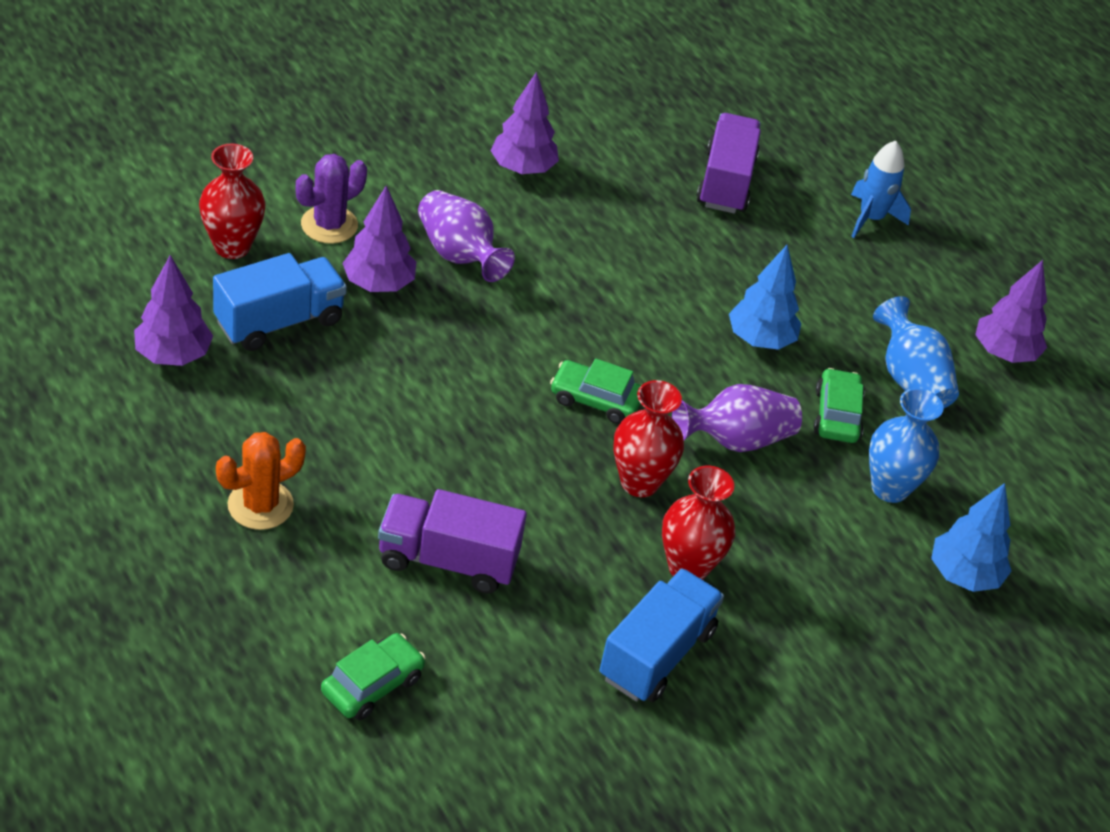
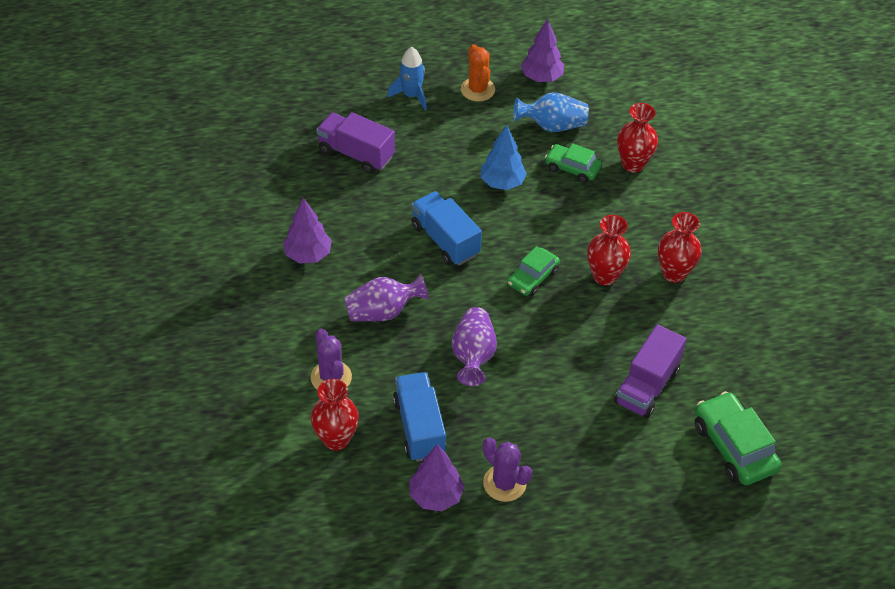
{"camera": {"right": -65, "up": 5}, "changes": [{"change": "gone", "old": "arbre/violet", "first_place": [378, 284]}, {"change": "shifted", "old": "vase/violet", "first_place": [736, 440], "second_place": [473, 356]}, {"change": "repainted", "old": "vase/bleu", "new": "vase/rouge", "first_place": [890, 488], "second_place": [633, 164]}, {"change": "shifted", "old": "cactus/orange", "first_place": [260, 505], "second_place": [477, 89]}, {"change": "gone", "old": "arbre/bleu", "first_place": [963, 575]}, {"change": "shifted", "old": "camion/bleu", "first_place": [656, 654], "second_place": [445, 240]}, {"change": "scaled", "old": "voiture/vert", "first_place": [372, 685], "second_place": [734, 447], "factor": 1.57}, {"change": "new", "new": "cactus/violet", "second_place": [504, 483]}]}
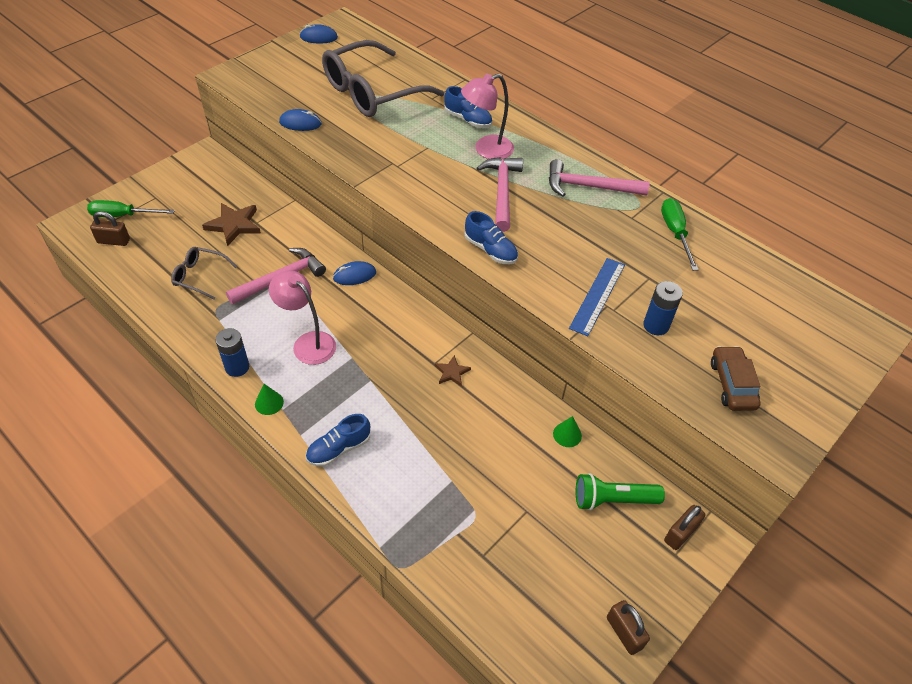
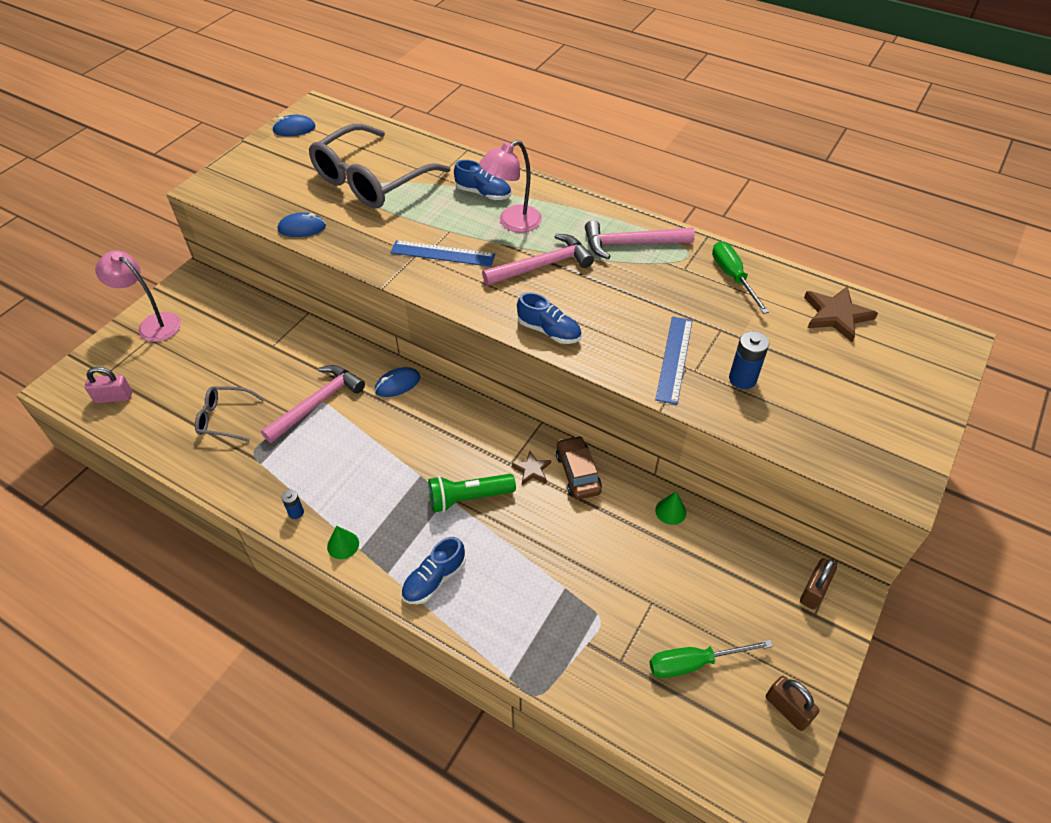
{"camera": {"right": -10, "up": 0}, "changes": [{"change": "rotated", "old": "marteau/rose", "first_place": [502, 192], "second_place": [542, 265], "degrees": 75}, {"change": "shifted", "old": "tournevis/vert", "first_place": [123, 215], "second_place": [694, 663]}, {"change": "shifted", "old": "étoile/marron", "first_place": [234, 225], "second_place": [836, 315]}, {"change": "repainted", "old": "cadenas/marron", "new": "cadenas/rose", "first_place": [113, 241], "second_place": [114, 397]}, {"change": "shifted", "old": "lampe/rose", "first_place": [308, 343], "second_place": [153, 324]}, {"change": "scaled", "old": "pile/bleu", "first_place": [237, 367], "second_place": [296, 512], "factor": 0.57}, {"change": "shifted", "old": "voiture/marron", "first_place": [732, 384], "second_place": [578, 473]}, {"change": "shifted", "old": "lampe de poche/vert", "first_place": [613, 500], "second_place": [468, 498]}, {"change": "new", "new": "règle/bleu", "second_place": [443, 253]}]}
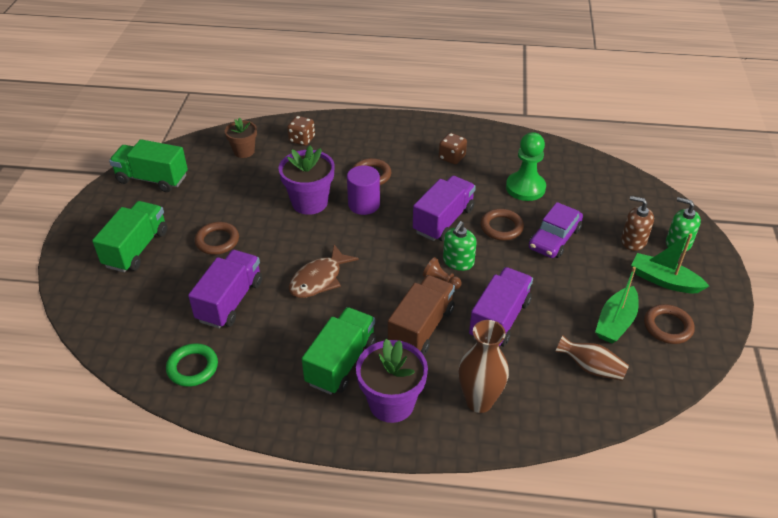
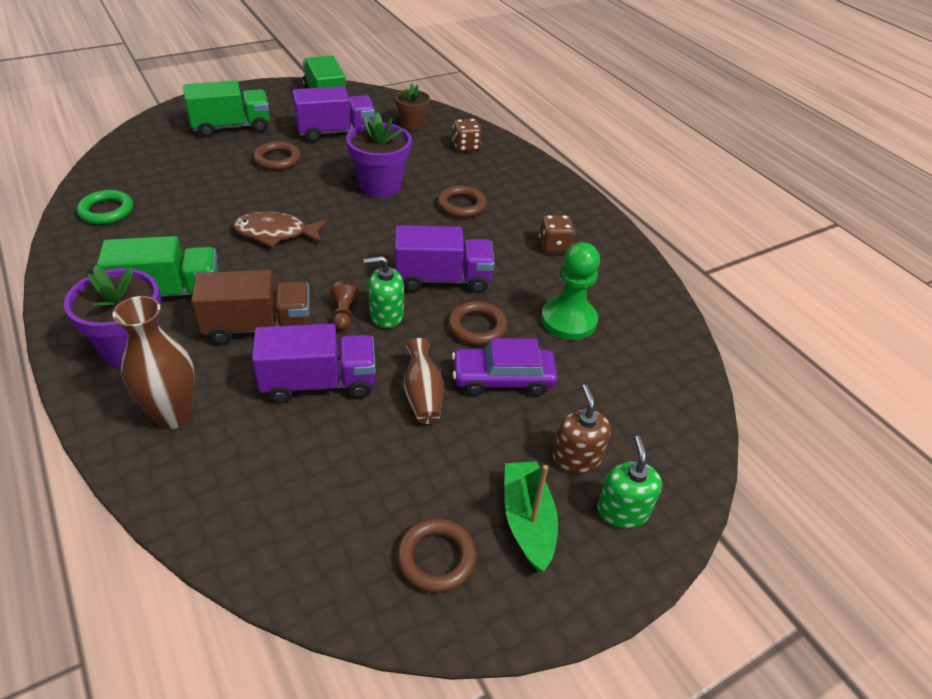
{"camera": {"right": 50, "up": 0}, "changes": [{"change": "gone", "old": "cylindre/violet", "first_place": [364, 204]}, {"change": "shifted", "old": "camion/violet", "first_place": [230, 301], "second_place": [336, 132]}, {"change": "gone", "old": "bateau/vert", "first_place": [615, 322]}, {"change": "shifted", "old": "vase/marron", "first_place": [590, 368], "second_place": [423, 395]}]}
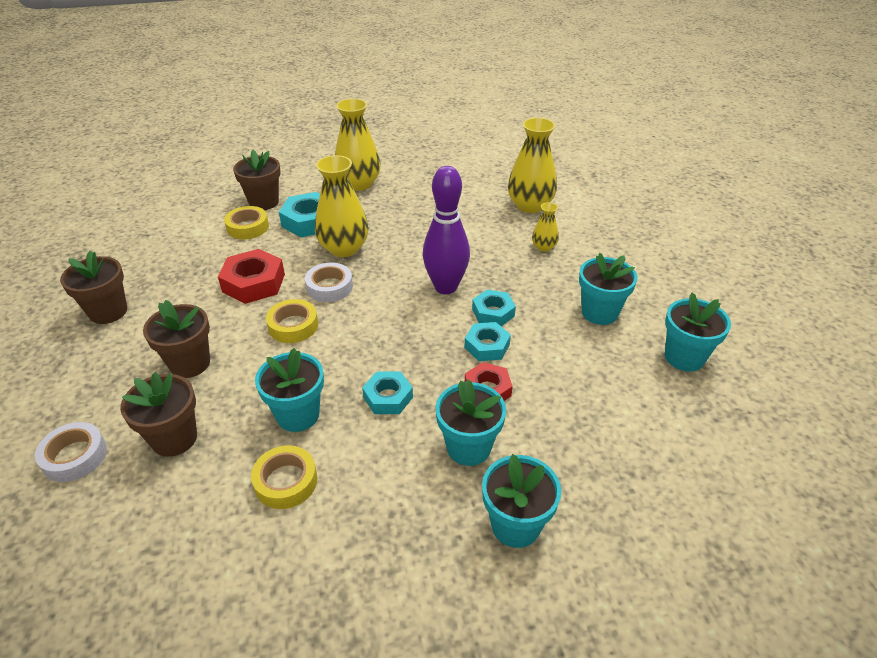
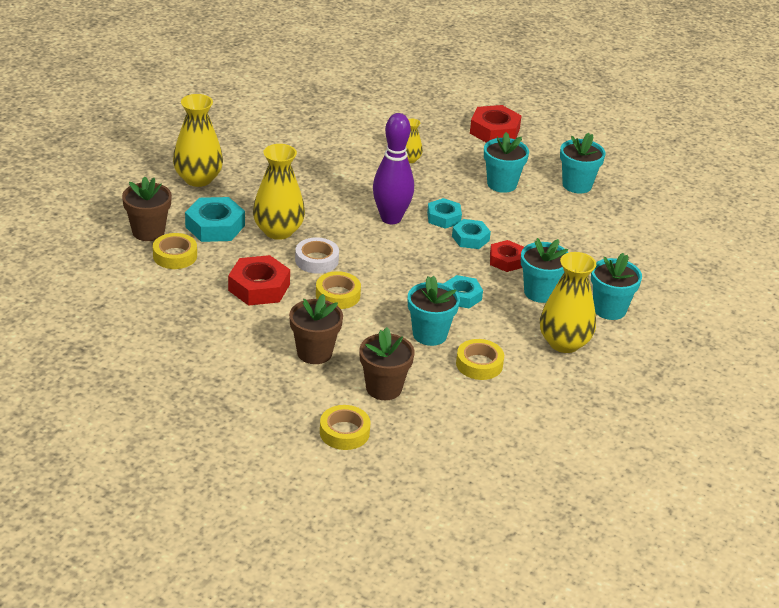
{"camera": {"right": -50, "up": -5}, "changes": [{"change": "shifted", "old": "vase/jaune", "first_place": [530, 205], "second_place": [564, 343]}, {"change": "gone", "old": "pot de fleurs/marron", "first_place": [108, 312]}, {"change": "repainted", "old": "ruban adhésif/blanc", "new": "ruban adhésif/jaune", "first_place": [74, 456], "second_place": [344, 432]}, {"change": "new", "new": "écrou/rouge", "second_place": [494, 131]}]}
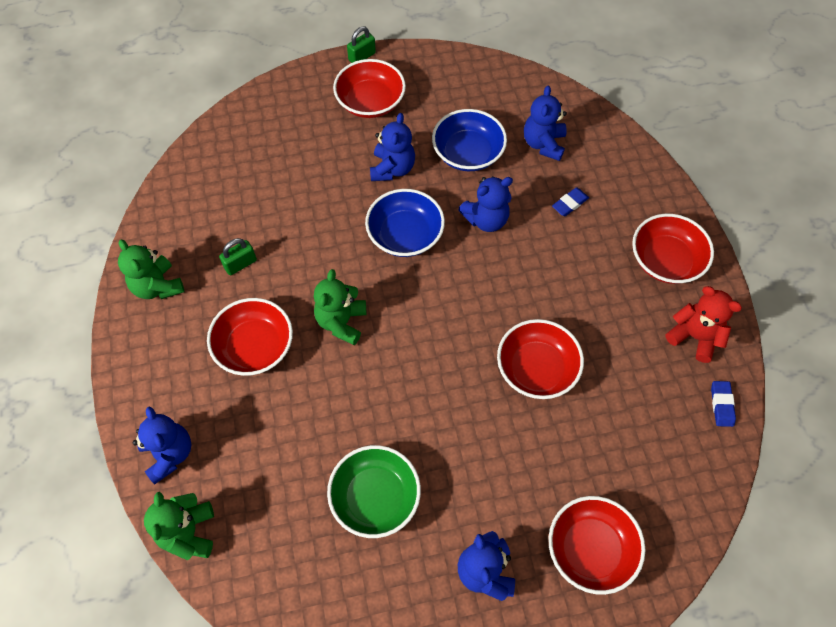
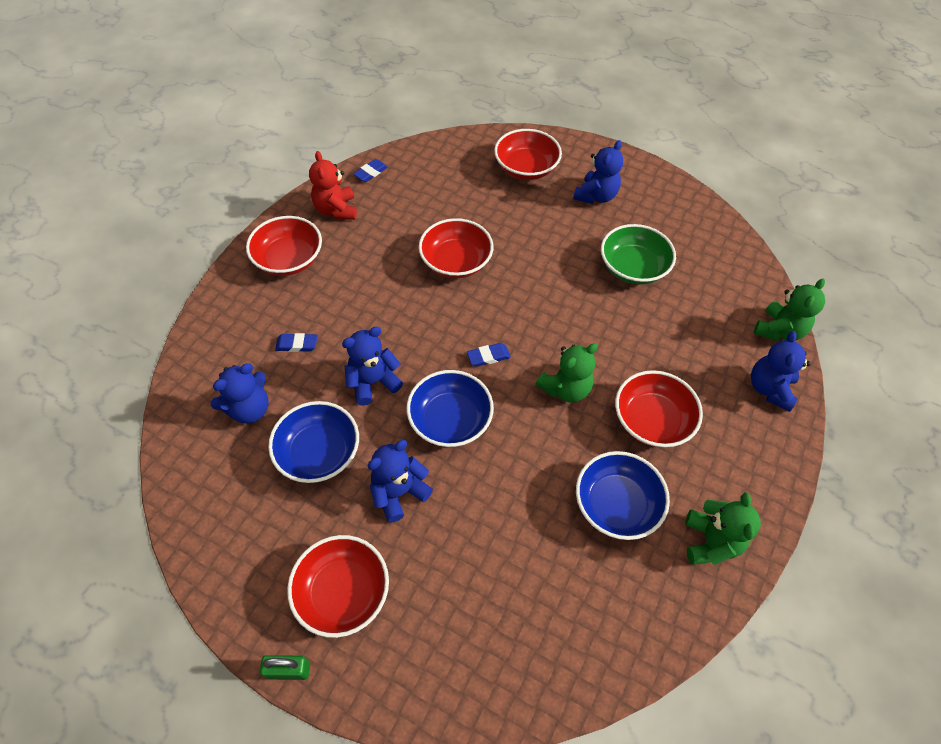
{"camera": {"right": -140, "up": -5}, "changes": [{"change": "rotated", "old": "ours en peluche/bleu", "first_place": [486, 219], "second_place": [373, 382], "degrees": -45}, {"change": "swapped", "old": "cadenas/vert", "new": "bol/bleu", "first_place": [240, 264], "second_place": [616, 504]}, {"change": "new", "new": "gomme/bleu", "second_place": [488, 356]}]}
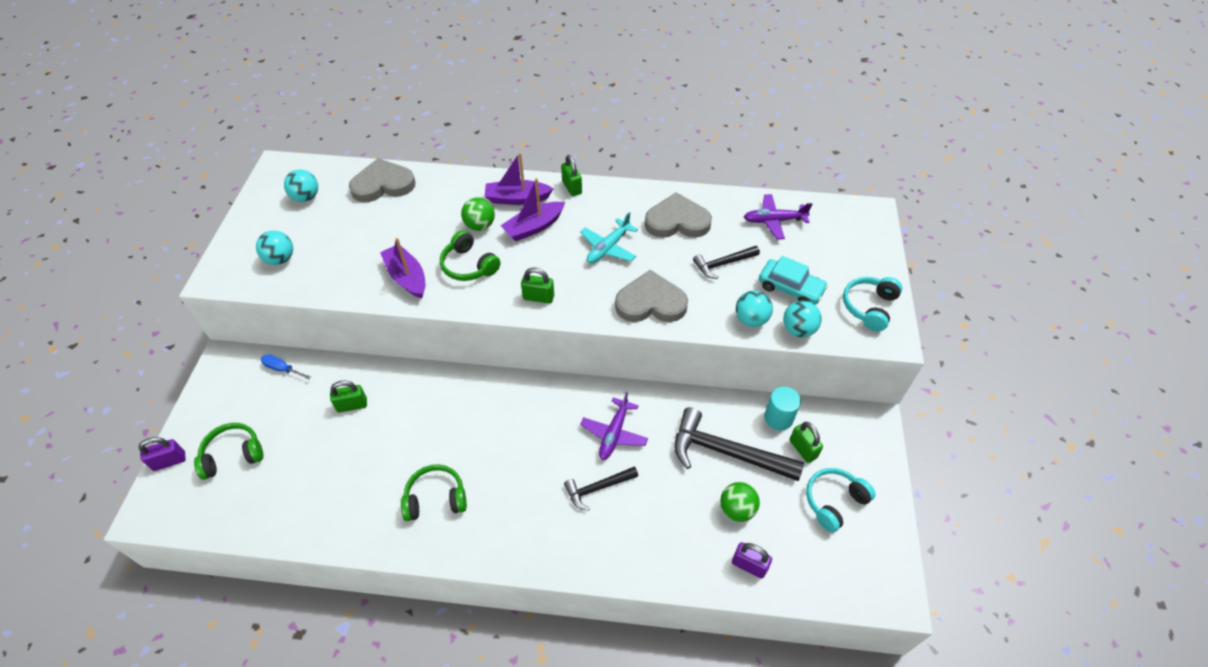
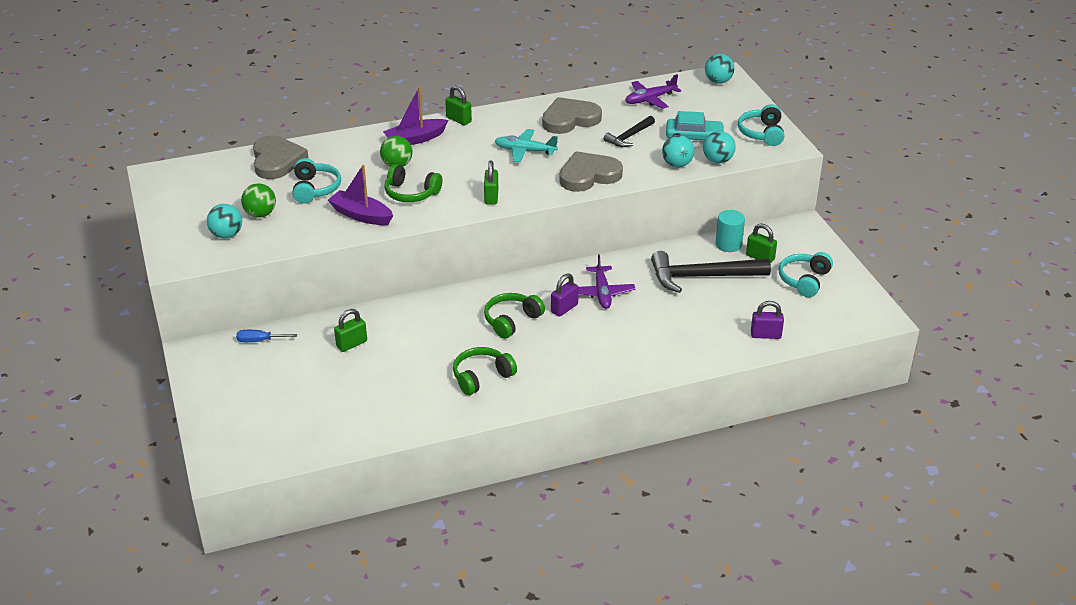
{"camera": {"right": -25, "up": -15}, "changes": [{"change": "rotated", "old": "cœur/gris", "first_place": [383, 184], "second_place": [277, 161], "degrees": 120}, {"change": "shifted", "old": "balle/turquoise", "first_place": [306, 197], "second_place": [718, 81]}, {"change": "gone", "old": "bateau/violet", "first_place": [534, 227]}, {"change": "rotated", "old": "avion/turquoise", "first_place": [608, 248], "second_place": [525, 151], "degrees": 90}, {"change": "rotated", "old": "cadenas/vert", "first_place": [538, 297], "second_place": [491, 197], "degrees": -75}, {"change": "shifted", "old": "casque audio/vert", "first_place": [233, 455], "second_place": [511, 321]}, {"change": "shifted", "old": "cadenas/violet", "first_place": [169, 461], "second_place": [564, 308]}, {"change": "gone", "old": "marteau/noir", "first_place": [597, 488]}, {"change": "shifted", "old": "balle/vert", "first_place": [737, 509], "second_place": [260, 214]}, {"change": "new", "new": "casque audio/turquoise", "second_place": [315, 189]}]}
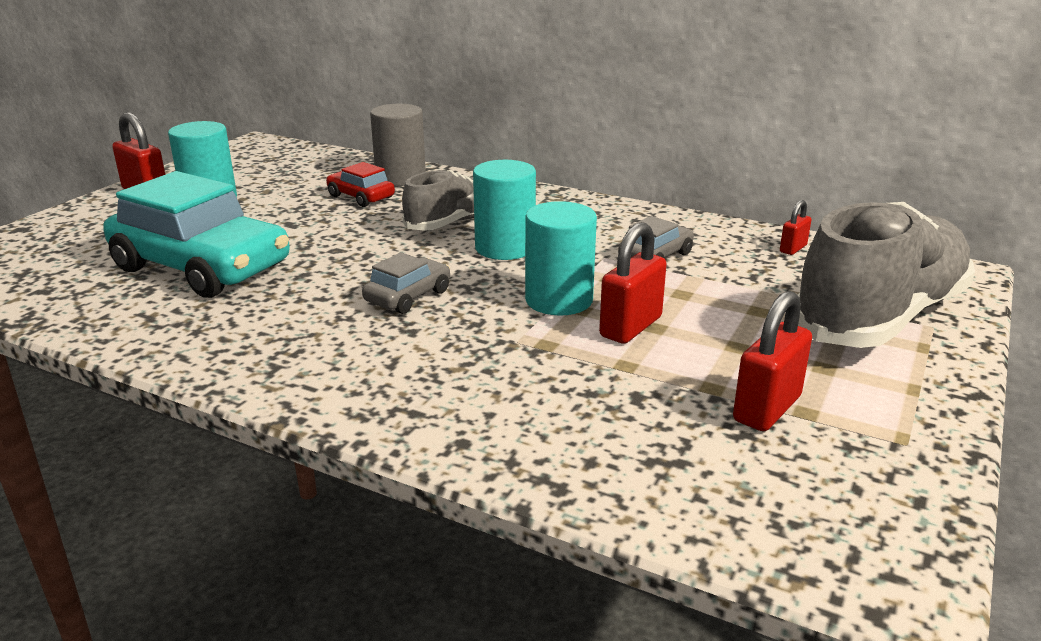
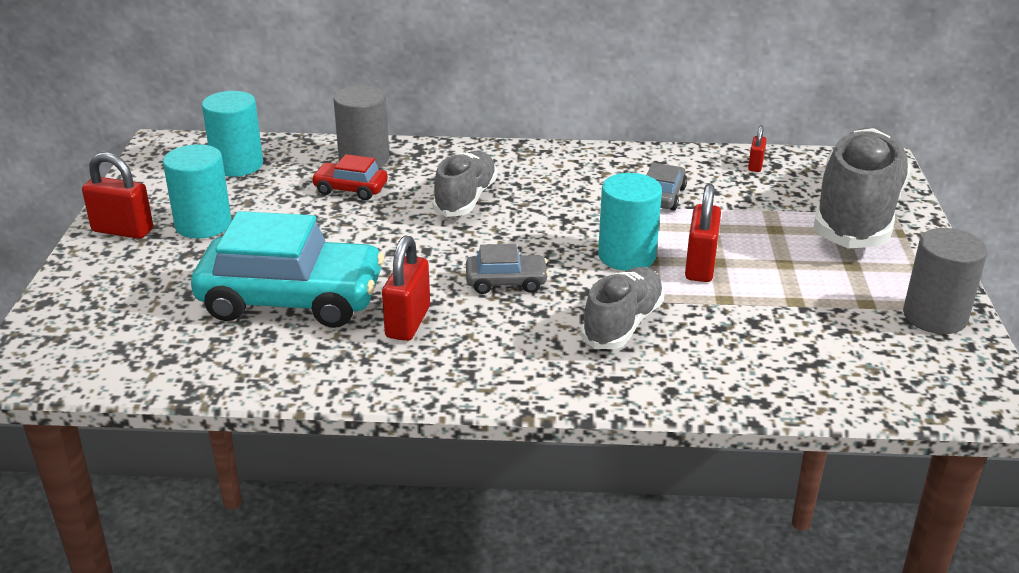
{"camera": {"right": -25, "up": 5}, "changes": [{"change": "shifted", "old": "cylindre/turquoise", "first_place": [505, 248], "second_place": [237, 165]}, {"change": "rotated", "old": "voiture/gris", "first_place": [408, 296], "second_place": [506, 282], "degrees": 75}, {"change": "shifted", "old": "cadenas/rouge", "first_place": [767, 409], "second_place": [408, 322]}, {"change": "new", "new": "cylindre/gris", "second_place": [934, 316]}, {"change": "new", "new": "chaussure/gris", "second_place": [622, 324]}]}
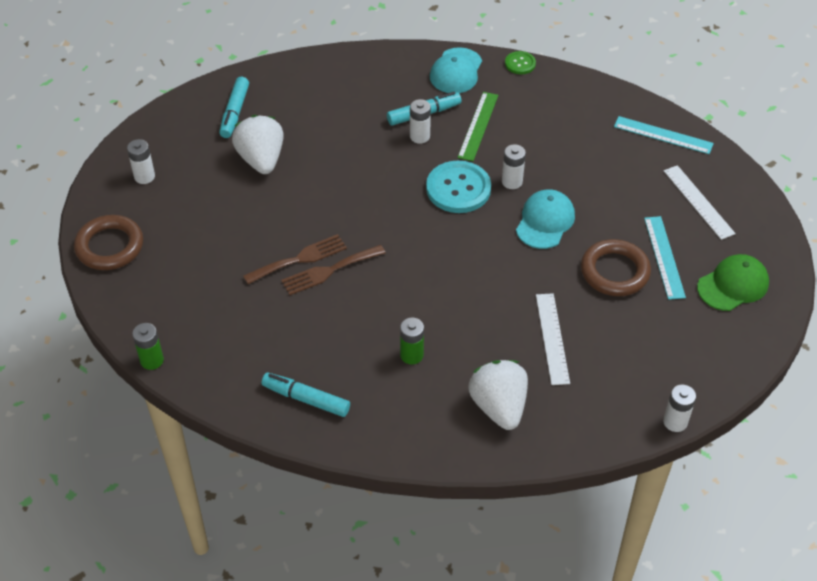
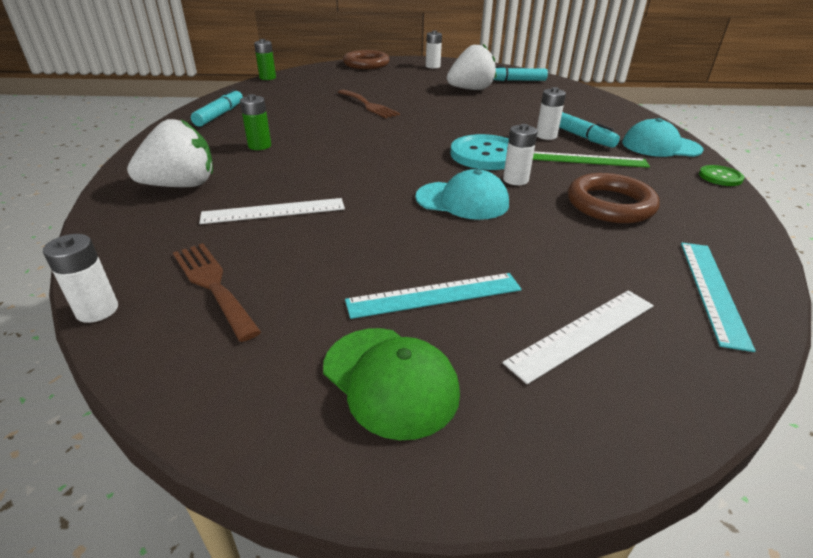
{"camera": {"right": 80, "up": -15}, "changes": [{"change": "shifted", "old": "anneau/marron", "first_place": [614, 271], "second_place": [610, 204]}, {"change": "shifted", "old": "fourchette/marron", "first_place": [329, 271], "second_place": [213, 285]}]}
